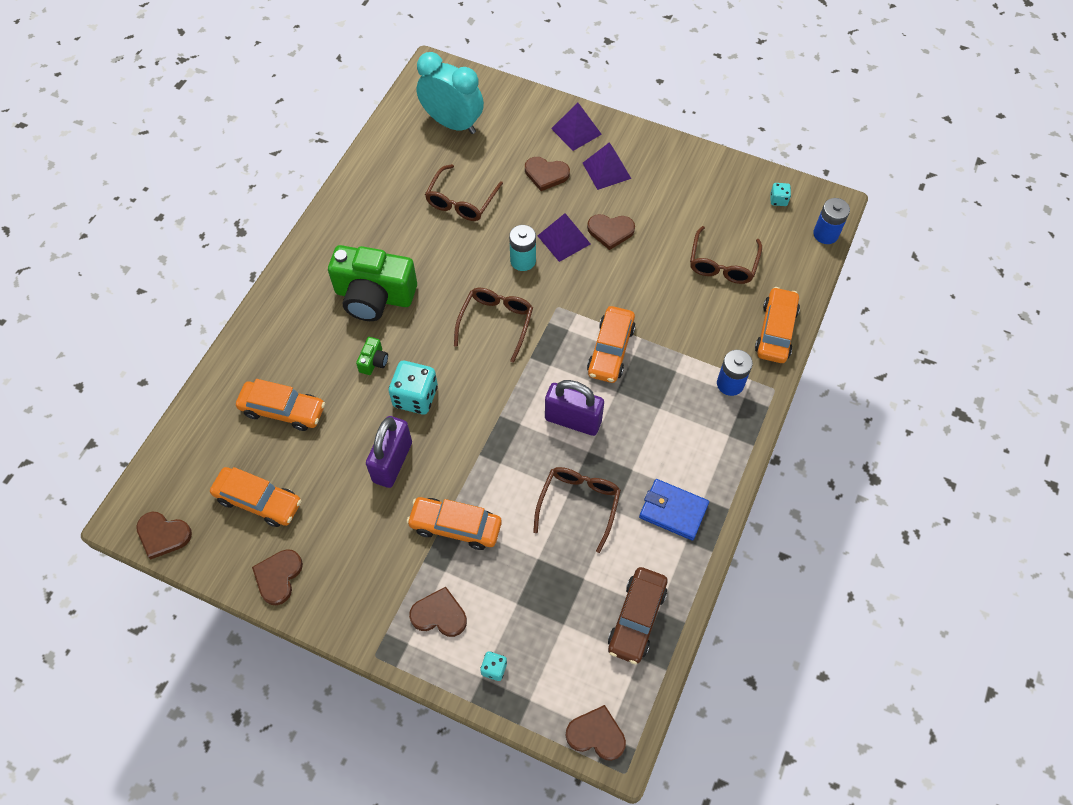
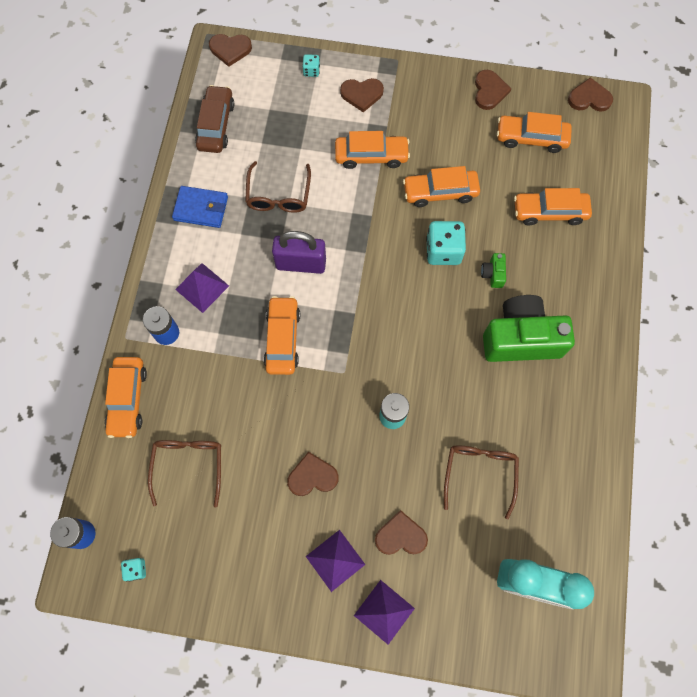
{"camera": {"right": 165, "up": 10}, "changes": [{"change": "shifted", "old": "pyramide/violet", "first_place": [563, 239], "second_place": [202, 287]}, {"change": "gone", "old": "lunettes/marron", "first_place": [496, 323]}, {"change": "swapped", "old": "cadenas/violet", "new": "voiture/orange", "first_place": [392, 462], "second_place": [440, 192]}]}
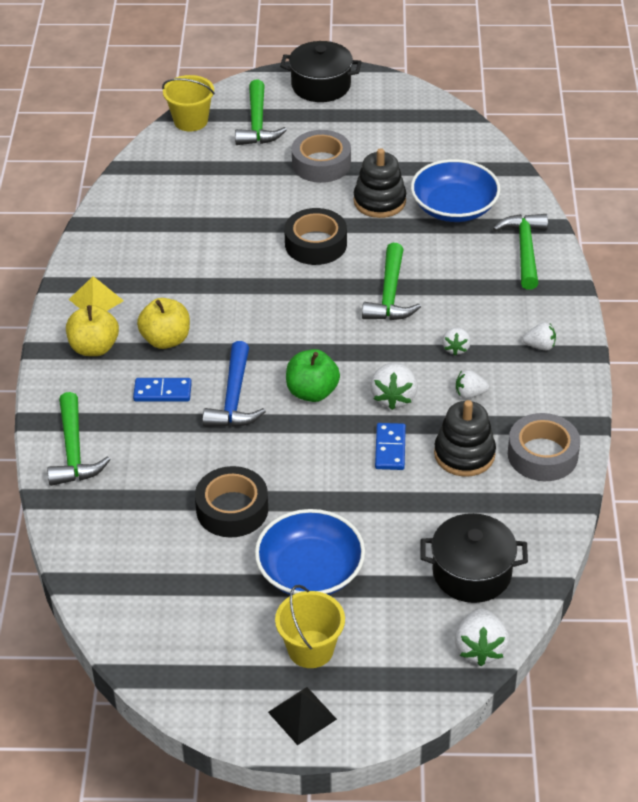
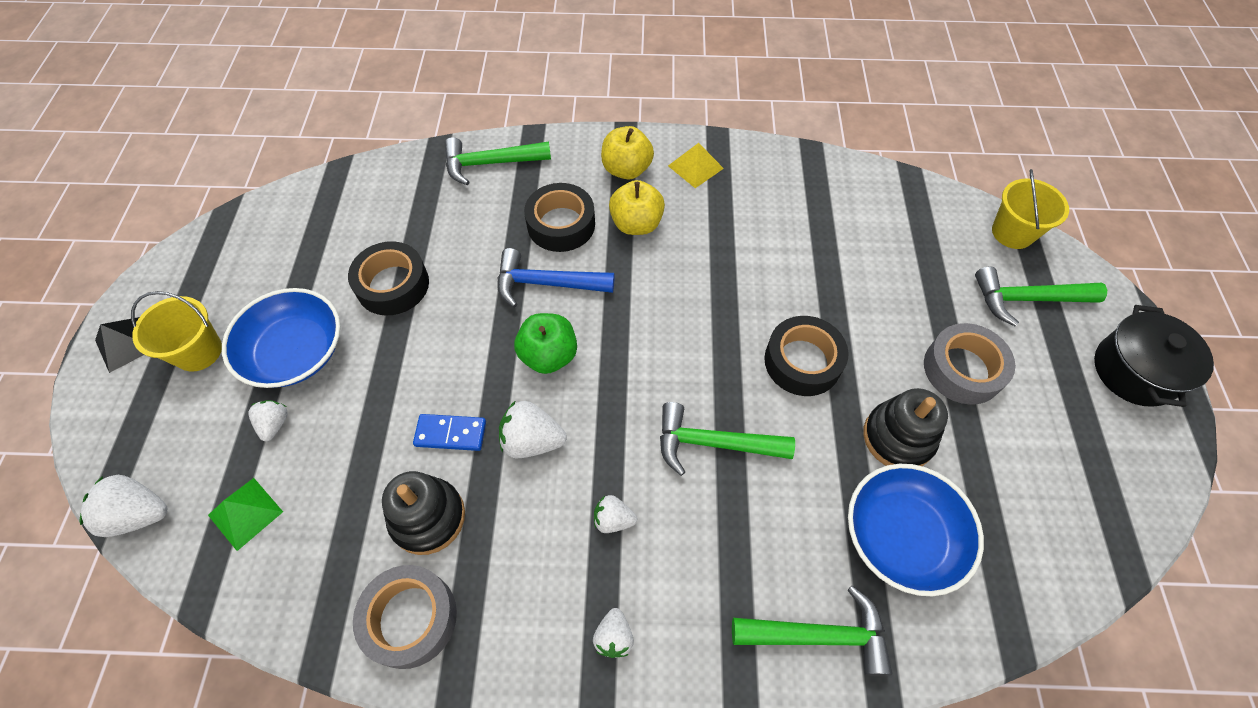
{"camera": {"right": 90, "up": 15}, "changes": [{"change": "shifted", "old": "fraise/blanc", "first_place": [470, 394], "second_place": [274, 424]}, {"change": "swapped", "old": "domino/bleu", "new": "ruban adhésif/noir", "first_place": [162, 392], "second_place": [561, 224]}, {"change": "swapped", "old": "marmite/noir", "new": "pyramide/vert", "first_place": [472, 572], "second_place": [245, 513]}]}
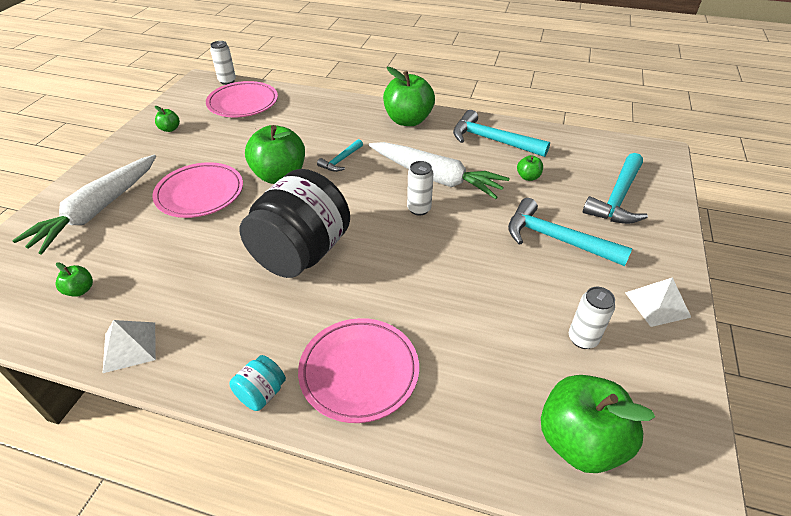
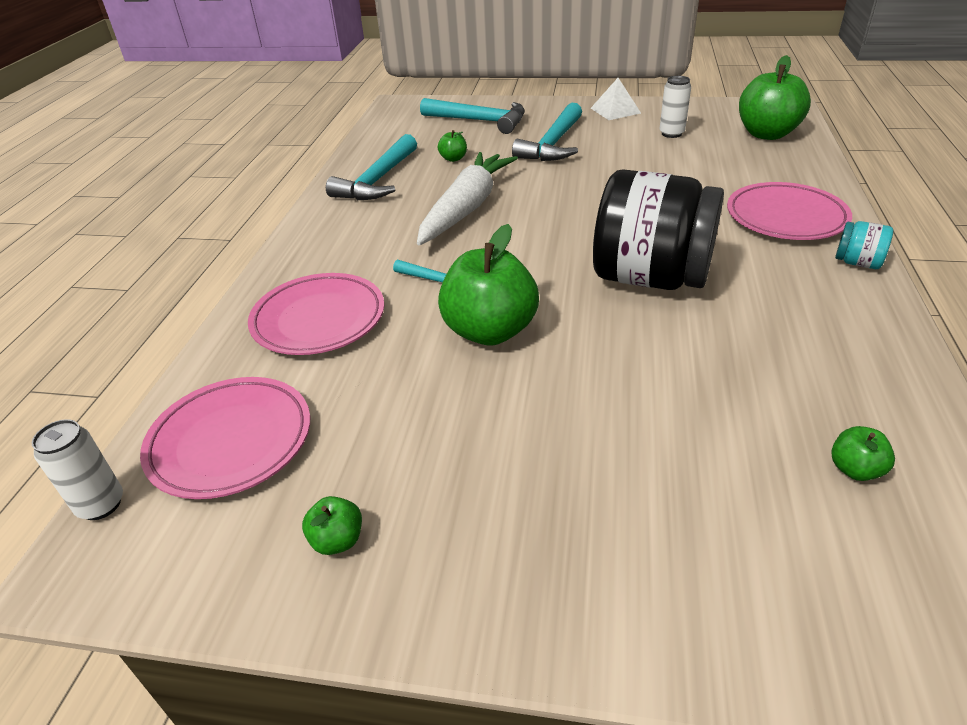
{"camera": {"right": -95, "up": -5}, "changes": [{"change": "gone", "old": "pomme/vert", "first_place": [408, 120]}, {"change": "gone", "old": "carotte/blanc", "first_place": [98, 211]}, {"change": "gone", "old": "canette/blanc", "first_place": [419, 209]}, {"change": "shifted", "old": "assiette/rose", "first_place": [200, 194], "second_place": [319, 319]}, {"change": "gone", "old": "pyramide/blanc", "first_place": [130, 346]}]}
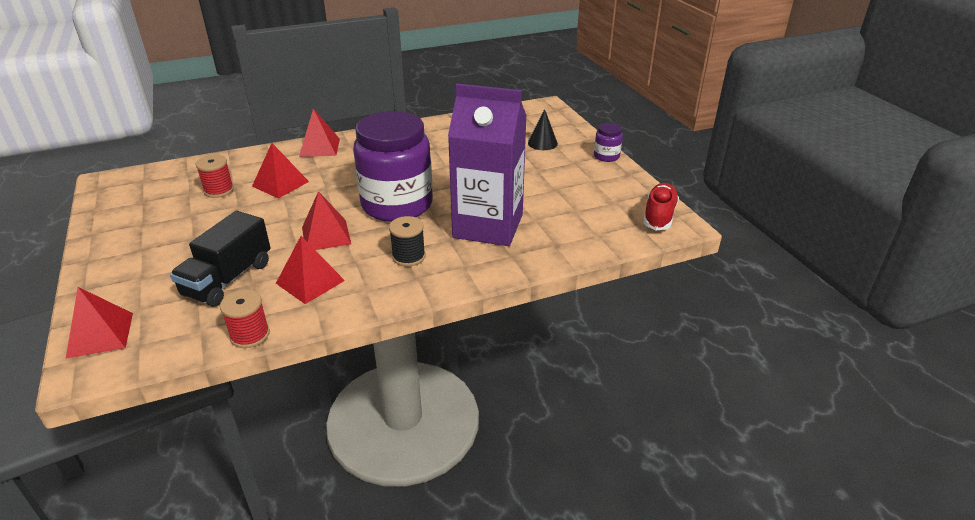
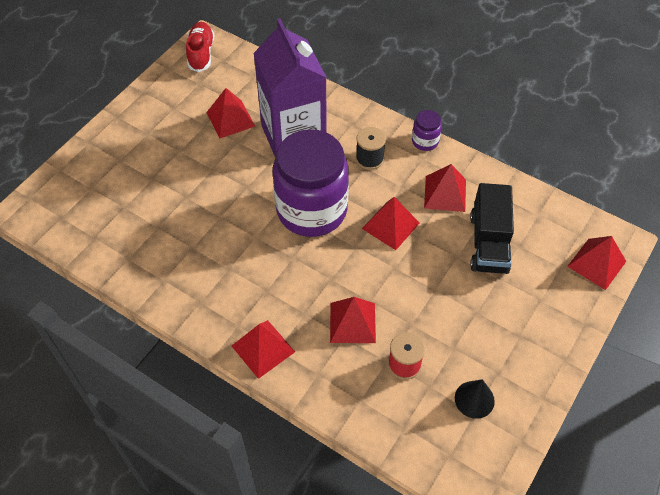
{"camera": {"right": -125, "up": 20}, "changes": [{"change": "shifted", "old": "cône/noir", "first_place": [542, 143], "second_place": [474, 399]}, {"change": "shifted", "old": "bocal/violet", "first_place": [606, 156], "second_place": [425, 141]}, {"change": "rotated", "old": "chaussure/rouge", "first_place": [659, 216], "second_place": [201, 53], "degrees": 105}, {"change": "rotated", "old": "camion/noir", "first_place": [228, 279], "second_place": [488, 243], "degrees": 105}, {"change": "gone", "old": "bobine/rouge", "first_place": [250, 335]}, {"change": "new", "new": "pyramide/rouge", "second_place": [230, 119]}]}
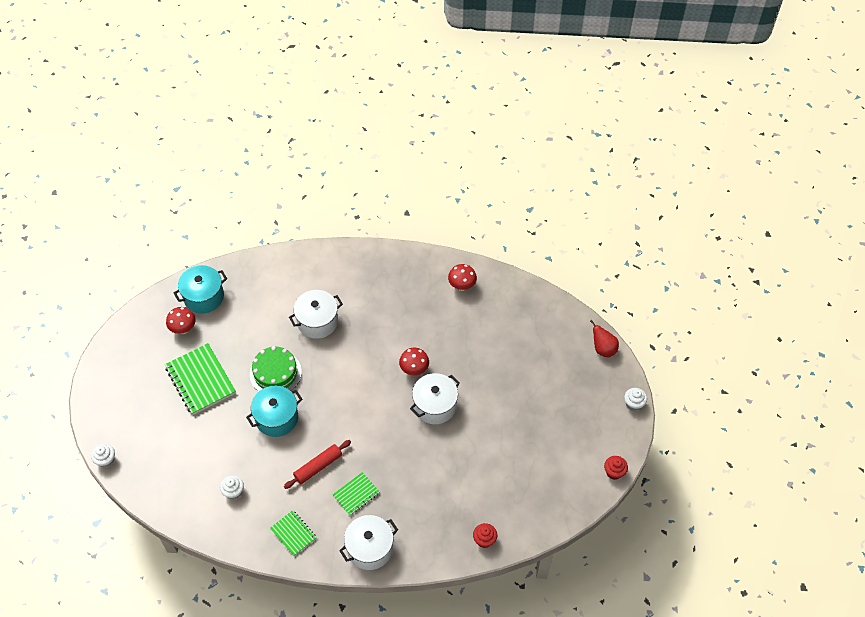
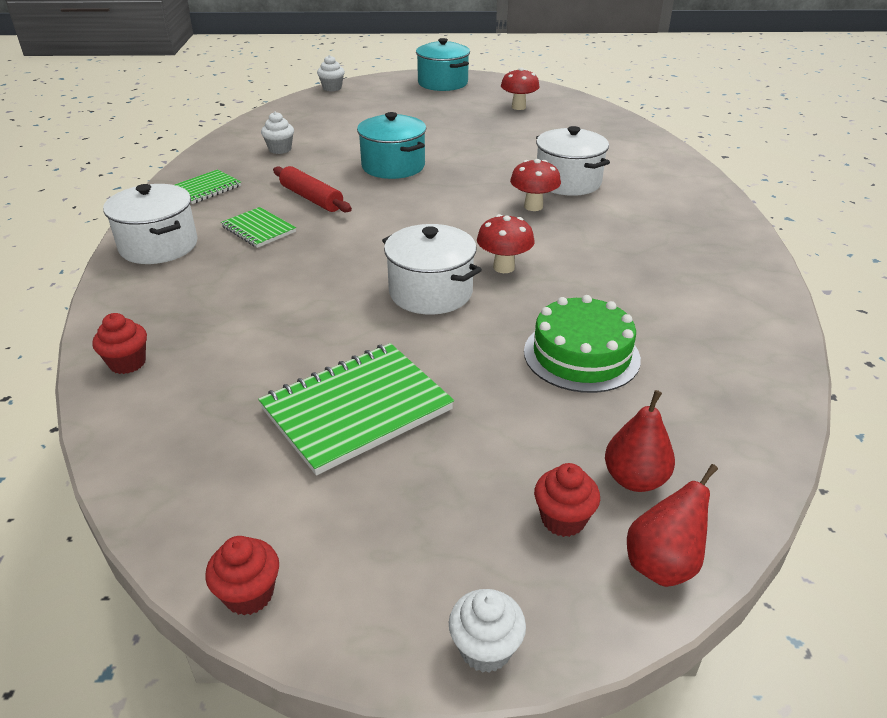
{"camera": {"right": 85, "up": -20}, "changes": [{"change": "shifted", "old": "champignon/rouge", "first_place": [462, 286], "second_place": [533, 206]}, {"change": "shifted", "old": "marmite/turquoise", "first_place": [204, 297], "second_place": [443, 83]}, {"change": "shifted", "old": "carnet/vert", "first_place": [200, 380], "second_place": [356, 409]}, {"change": "shifted", "old": "gâteau/vert", "first_place": [275, 373], "second_place": [581, 355]}, {"change": "new", "new": "poire/rouge", "second_place": [635, 479]}, {"change": "new", "new": "muffin/rouge", "second_place": [563, 519]}]}
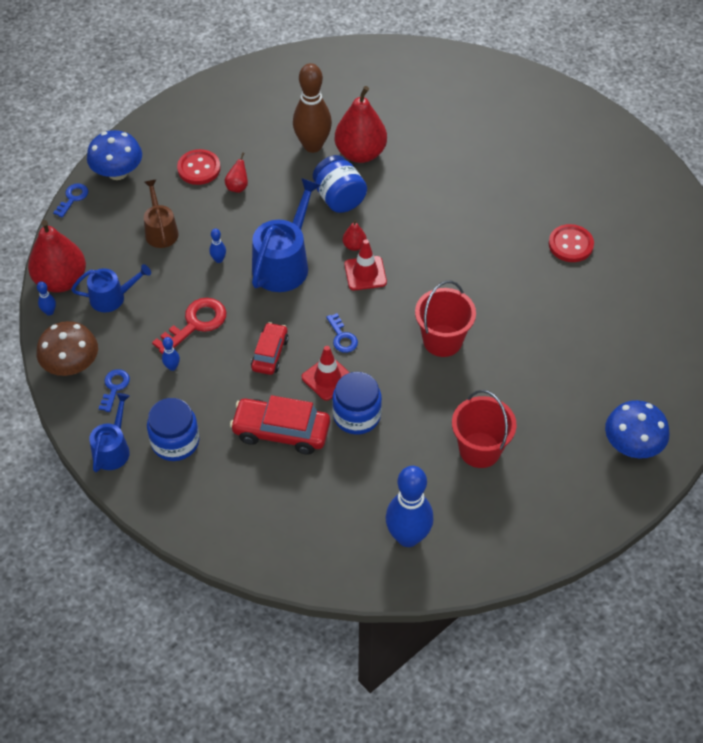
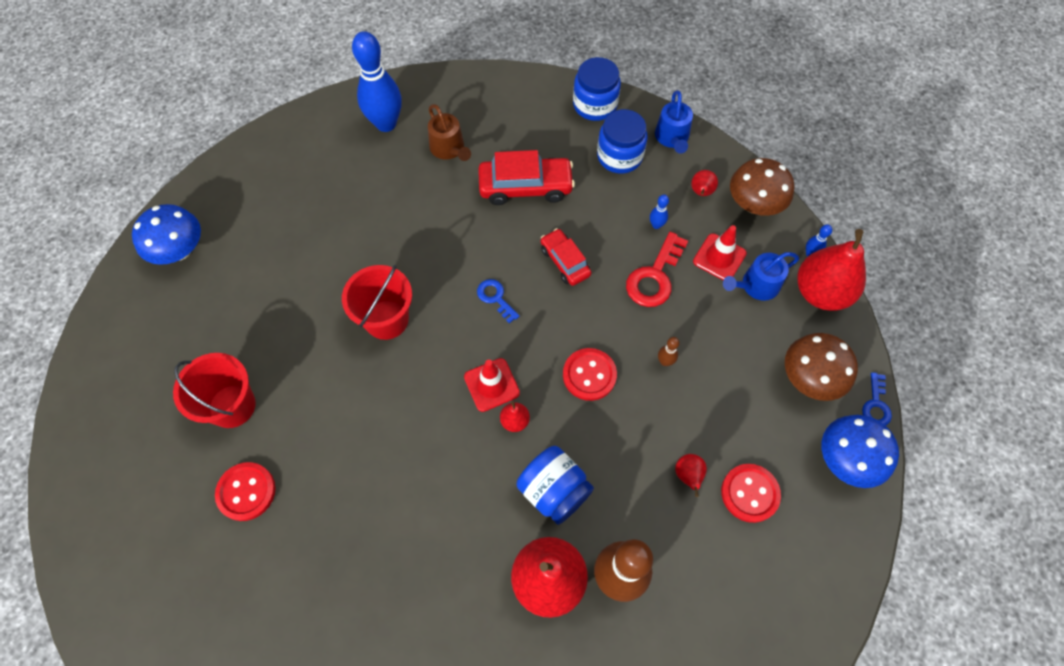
{"camera": {"right": 165, "up": 10}, "changes": [{"change": "swapped", "old": "arrosoir/bleu", "new": "bouton/rouge", "first_place": [284, 263], "second_place": [589, 375]}, {"change": "shifted", "old": "arrosoir/marron", "first_place": [160, 231], "second_place": [449, 149]}, {"change": "repainted", "old": "quille/bleu", "new": "quille/marron", "first_place": [218, 259], "second_place": [665, 361]}, {"change": "rotated", "old": "voiture/rouge", "first_place": [270, 354], "second_place": [565, 261], "degrees": 150}, {"change": "shifted", "old": "cône de chantier/rouge", "first_place": [327, 378], "second_place": [719, 257]}, {"change": "swapped", "old": "clé/bleu", "new": "poire/rouge", "first_place": [114, 387], "second_place": [701, 192]}, {"change": "shifted", "old": "bocal/bleu", "first_place": [356, 415], "second_place": [595, 105]}, {"change": "shifted", "old": "seau/rouge", "first_place": [480, 450], "second_place": [232, 406]}, {"change": "new", "new": "champignon/marron", "second_place": [809, 378]}]}
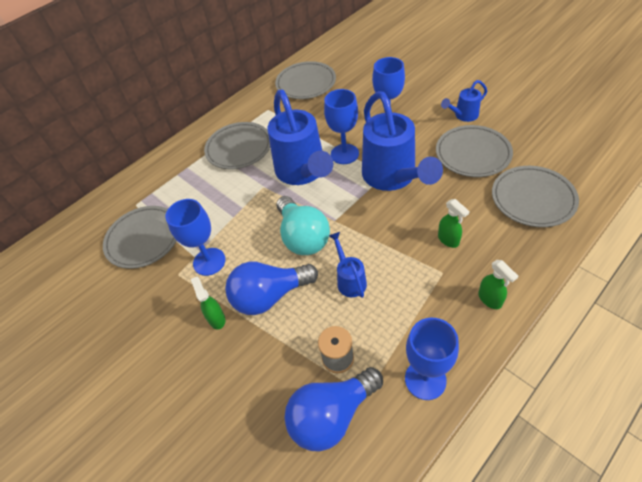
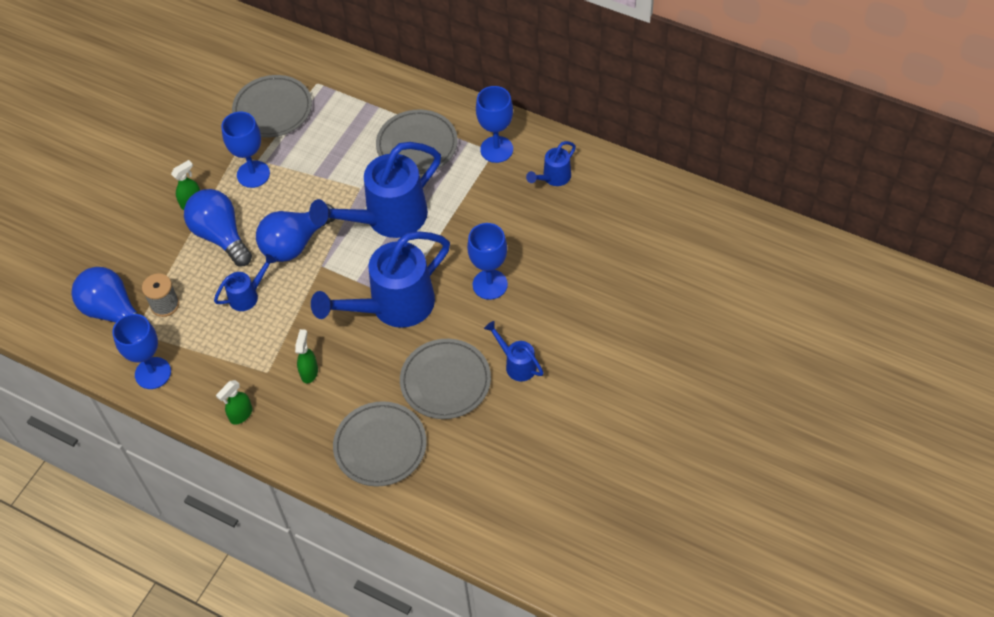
{"camera": {"right": 70, "up": 5}, "changes": [{"change": "swapped", "old": "assiette/gris", "new": "arrosoir/bleu", "first_place": [306, 83], "second_place": [553, 178]}, {"change": "shifted", "old": "verre à pied/bleu", "first_place": [344, 154], "second_place": [496, 149]}, {"change": "repainted", "old": "ampoule/turquoise", "new": "ampoule/bleu", "first_place": [303, 237], "second_place": [295, 243]}, {"change": "rotated", "old": "vaporisateur/vert", "first_place": [448, 240], "second_place": [309, 372], "degrees": 150}]}
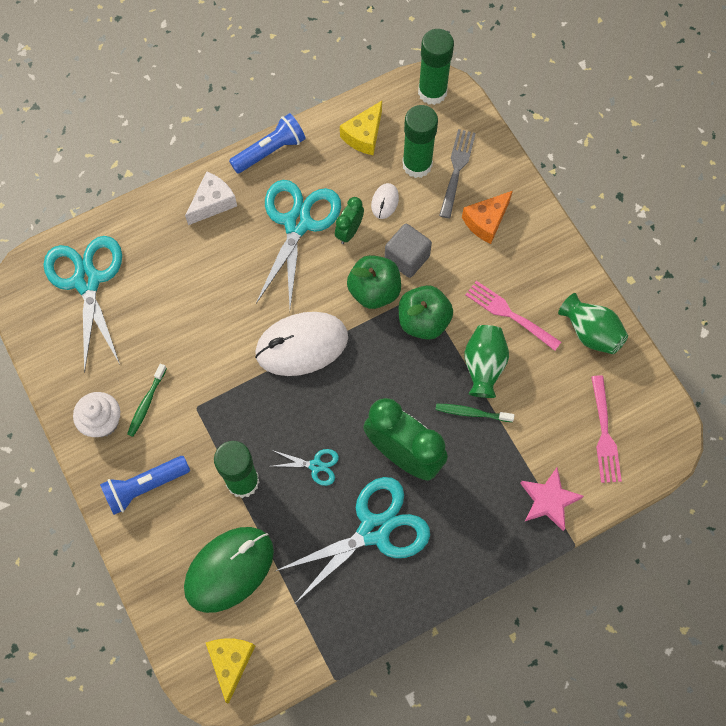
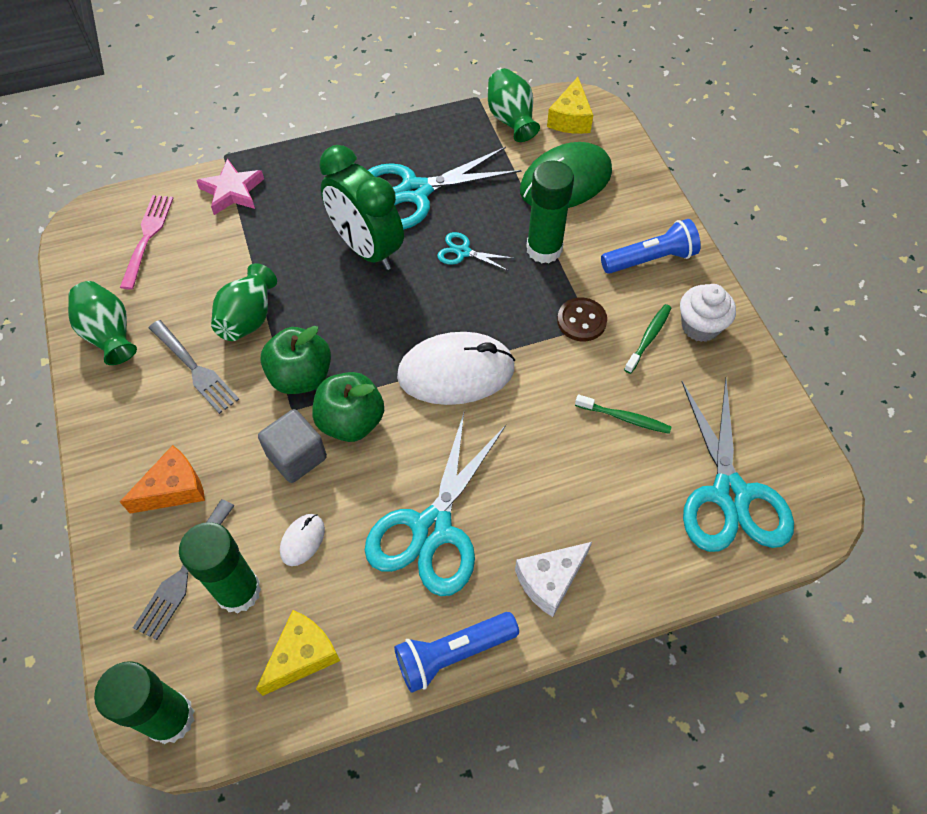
{"camera": {"right": -170, "up": -10}, "changes": [{"change": "gone", "old": "réveil/vert", "first_place": [349, 232]}, {"change": "repainted", "old": "fourchette/rose", "new": "fourchette/gris", "first_place": [510, 314], "second_place": [194, 368]}, {"change": "shifted", "old": "brosse à dents/vert", "first_place": [472, 413], "second_place": [624, 418]}, {"change": "new", "new": "vase/vert", "second_place": [511, 120]}, {"change": "new", "new": "bouton/marron", "second_place": [581, 321]}]}
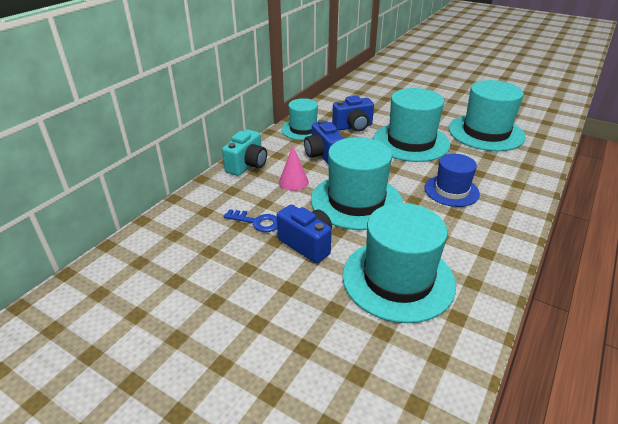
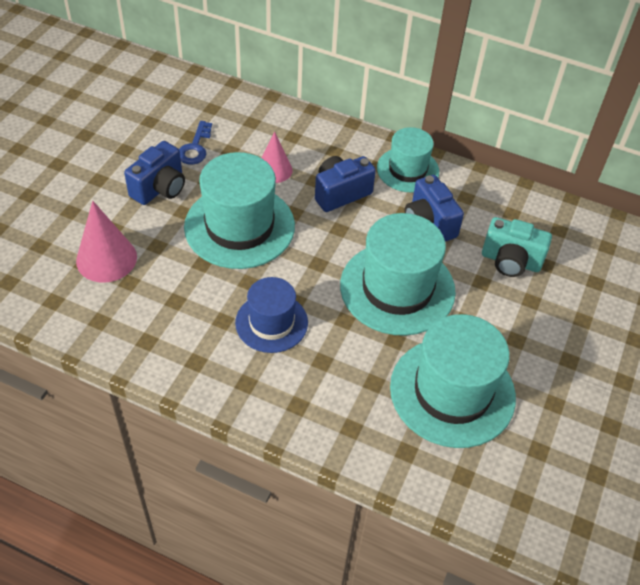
{"camera": {"right": 80, "up": 15}, "changes": [{"change": "shifted", "old": "appareil photo/turquoise", "first_place": [247, 165], "second_place": [510, 261]}, {"change": "swapped", "old": "chapeau/turquoise", "new": "cône/rose", "first_place": [398, 279], "second_place": [106, 258]}]}
